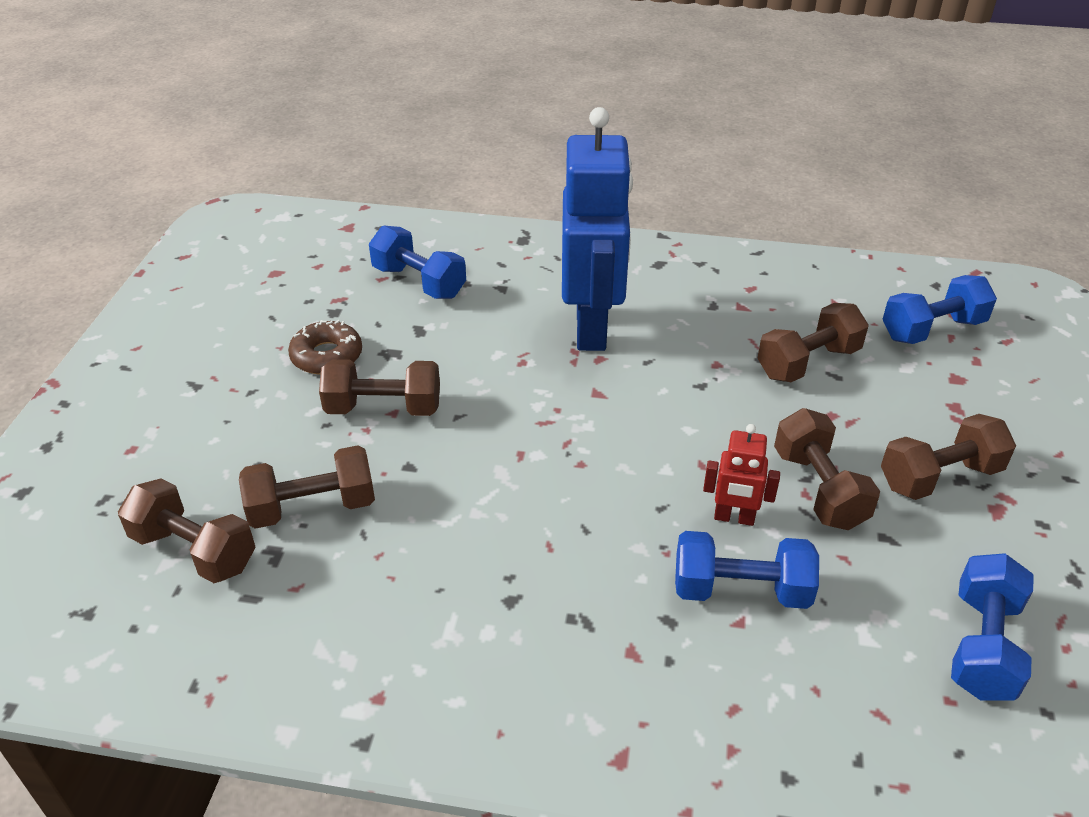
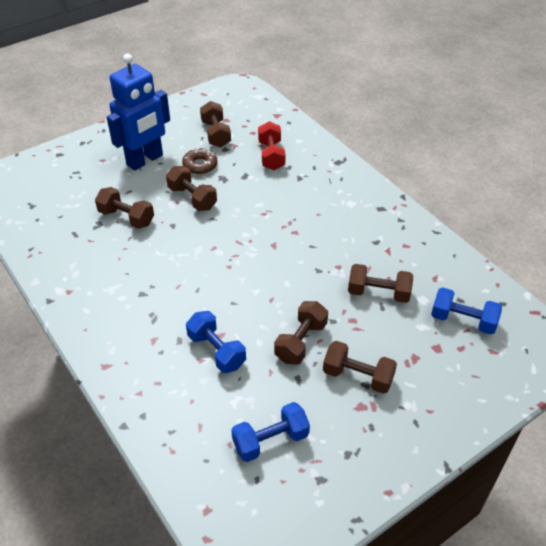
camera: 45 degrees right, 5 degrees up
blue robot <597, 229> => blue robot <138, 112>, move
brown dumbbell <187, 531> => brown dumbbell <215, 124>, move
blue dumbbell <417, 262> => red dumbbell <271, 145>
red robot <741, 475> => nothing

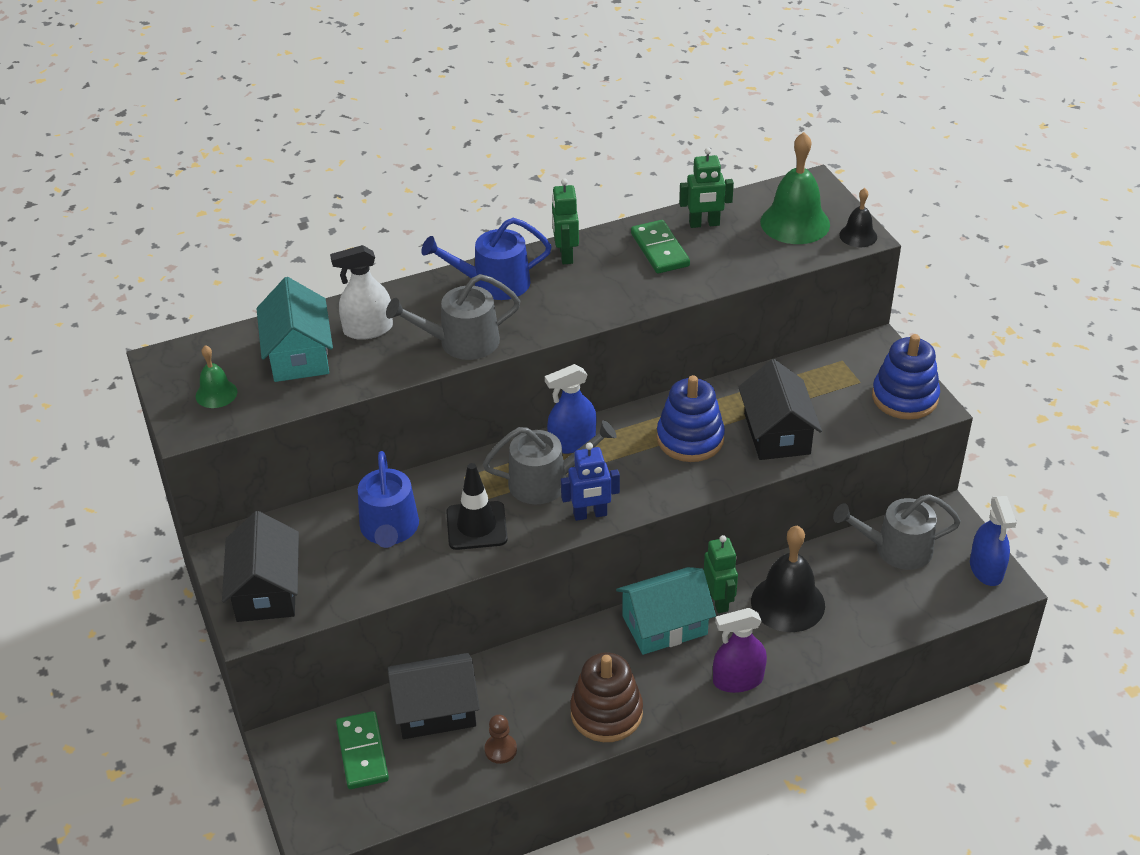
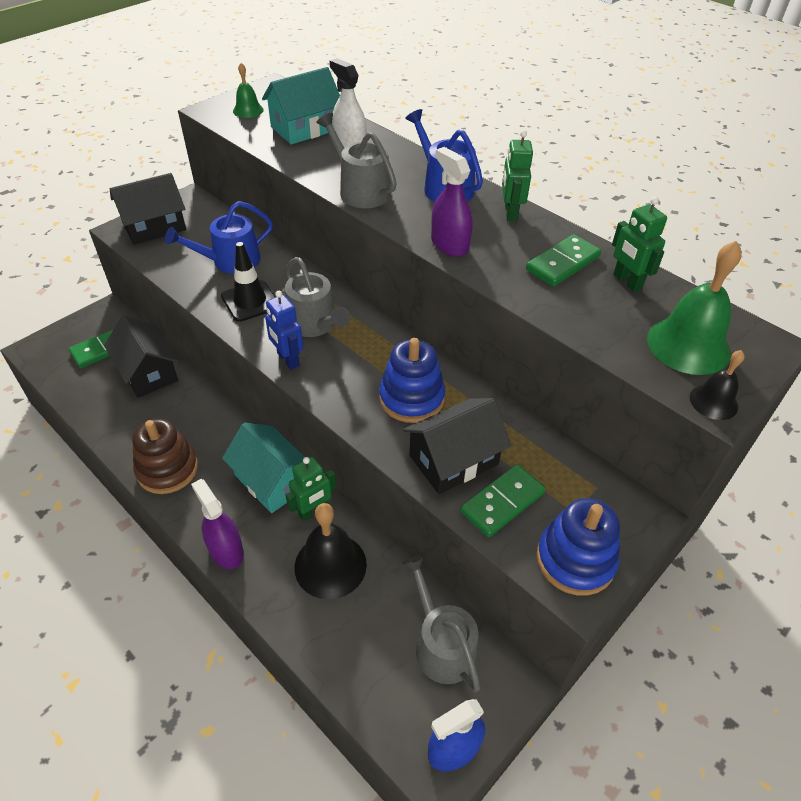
camera: 65 degrees right, 5 degrees up
nothing => purple spray bottle <452, 202>
nothing => green domino <503, 500>
green robot <565, 221> => green robot <517, 175>, 60 degrees counterclockwise
brown pawn <500, 739> => nothing
blue spray bottle <570, 409> => nothing

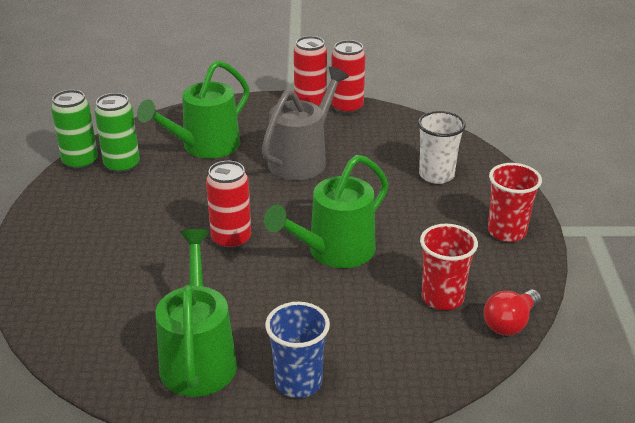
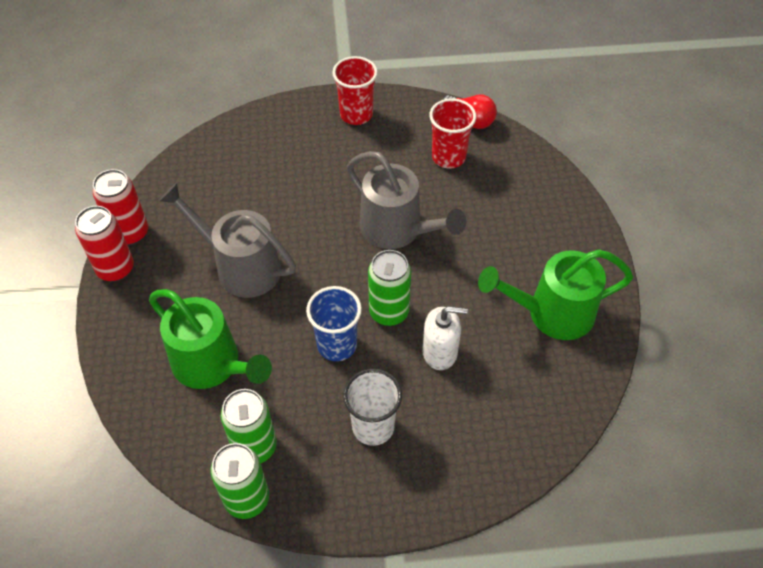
camera: 95 degrees left, 20 degrees up
blue cup <297, 350> => blue cup <334, 323>, move
white cup <442, 147> => white cup <372, 407>, move
green watering can <326, 211> => grey watering can <406, 200>
red can <228, 205> => green can <389, 288>
nothing => white soap dispenser <445, 338>

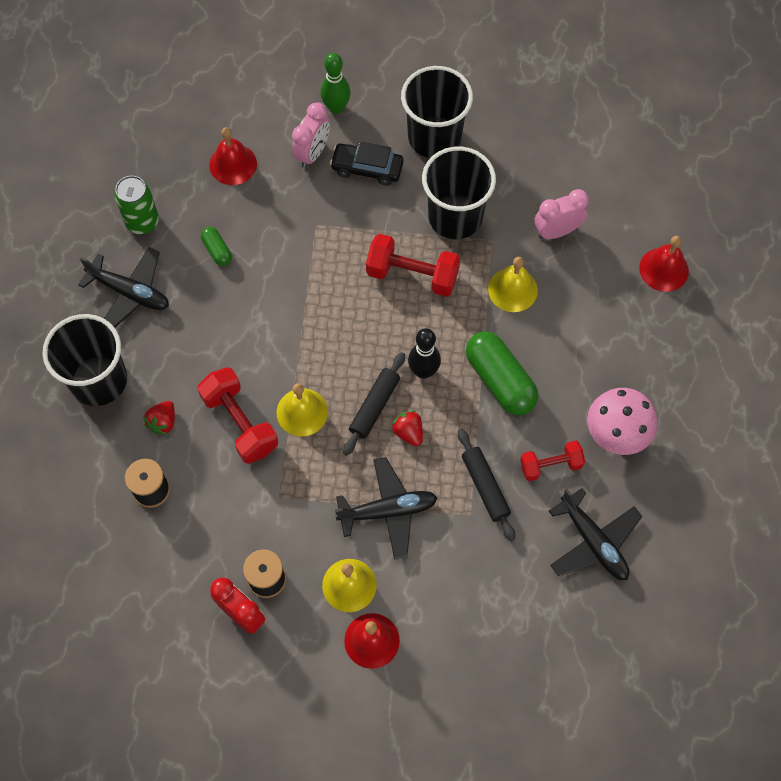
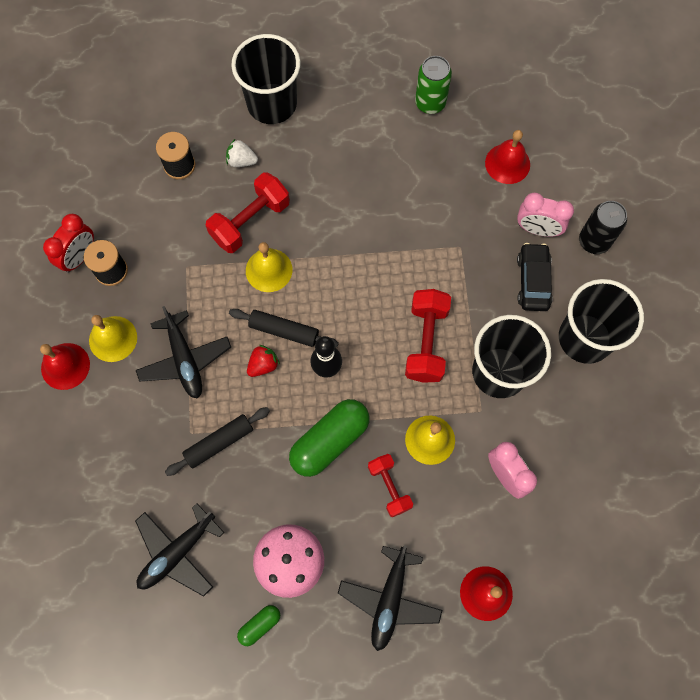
camera: 80 degrees right, 5 degrees up
red strawberry <159, 418> => white strawberry <242, 153>
green capsule <216, 246> => green capsule <258, 625>, move
black plane <123, 287> => black plane <390, 598>, move
red dumbbell <552, 461> => red dumbbell <390, 485>, move
green bowling pin <335, 83> => black can <603, 227>

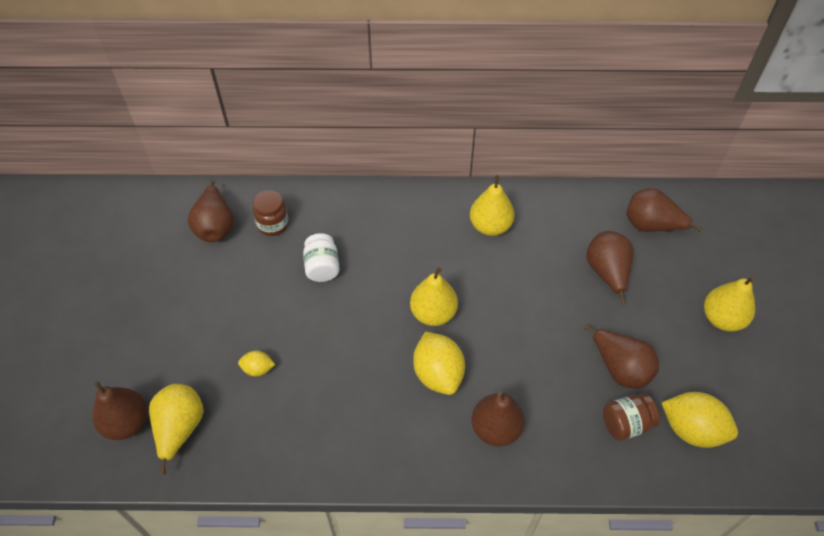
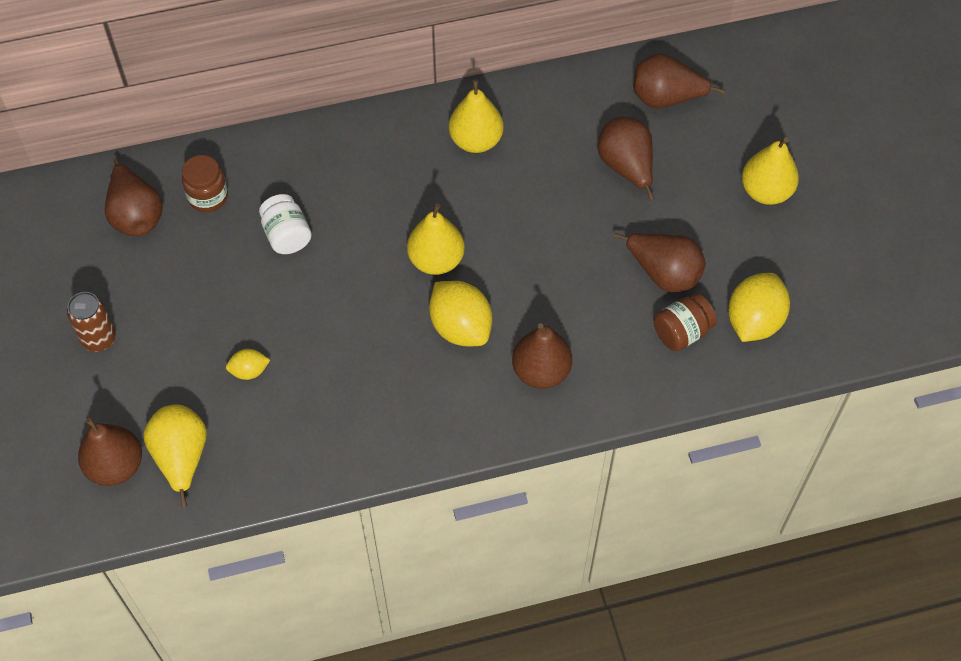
camera: 15 degrees left, 5 degrees up
nothing => brown can <91, 322>
yellow lemon <700, 420> => yellow lemon <759, 307>, 75 degrees counterclockwise

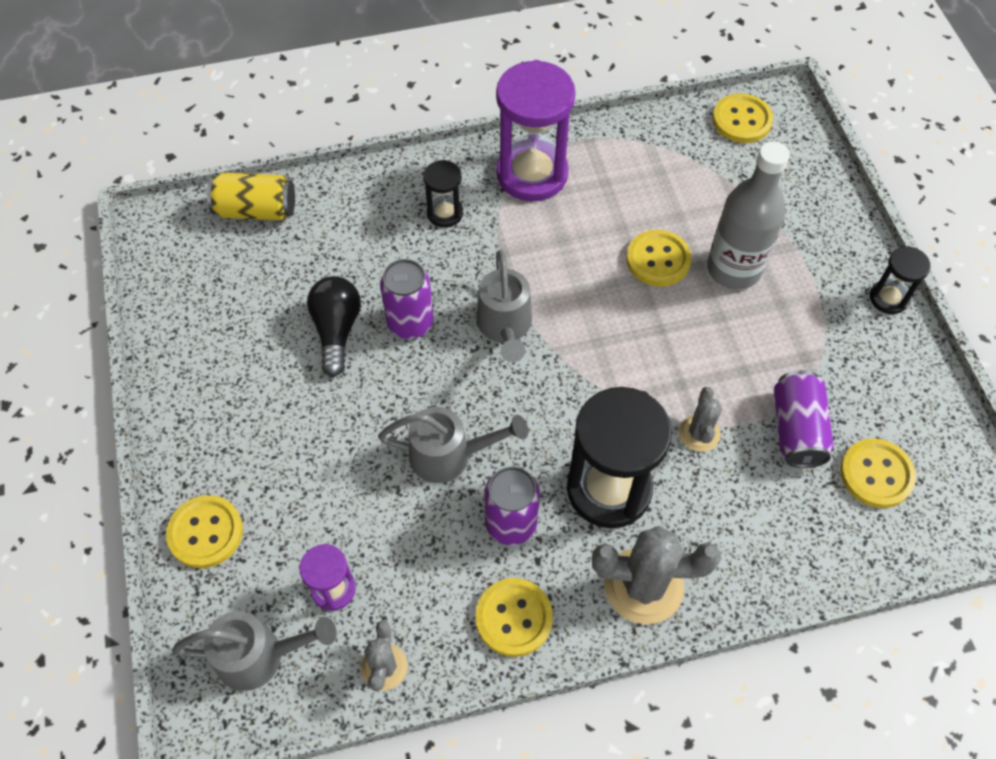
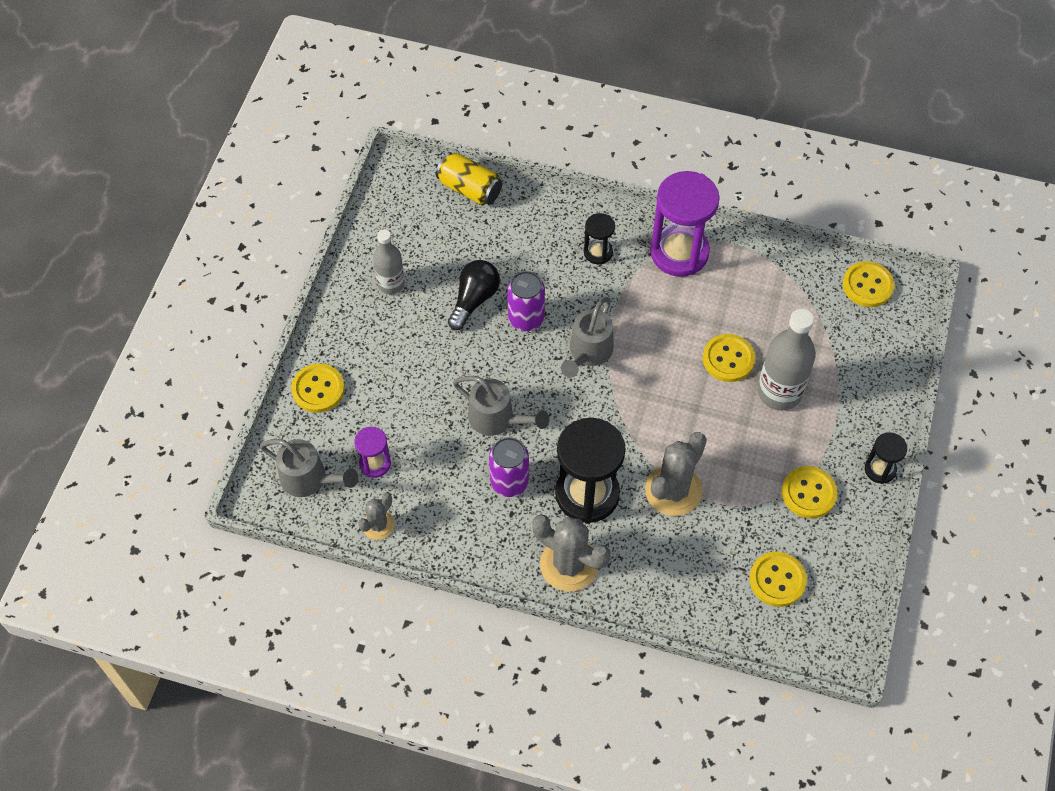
camera: 30 degrees right, 0 degrees up
nothing => grey bottle <389, 262>
grey cactus <700, 419> => grey cactus <676, 474>, x1.78
yellow button <514, 617> => yellow button <810, 492>, move
purple can <804, 419> => nothing

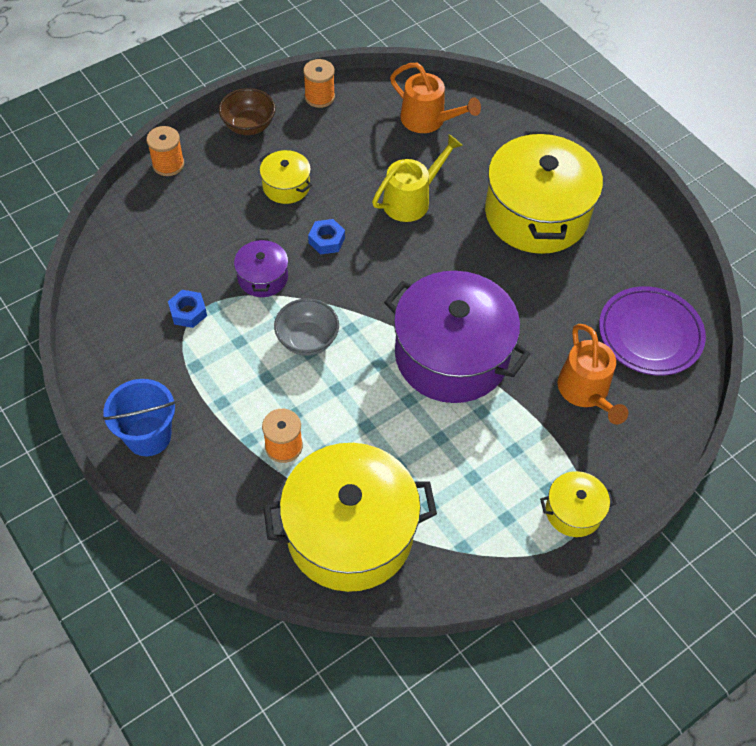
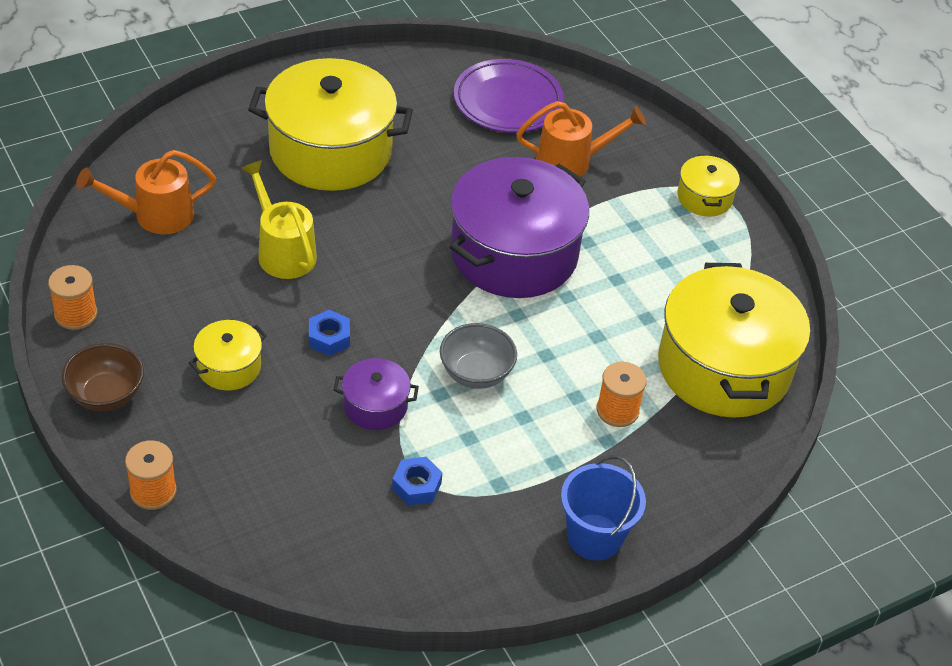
camera: 85 degrees left, 10 degrees down
orange watering can <435, 98> => orange watering can <146, 192>, 150 degrees counterclockwise

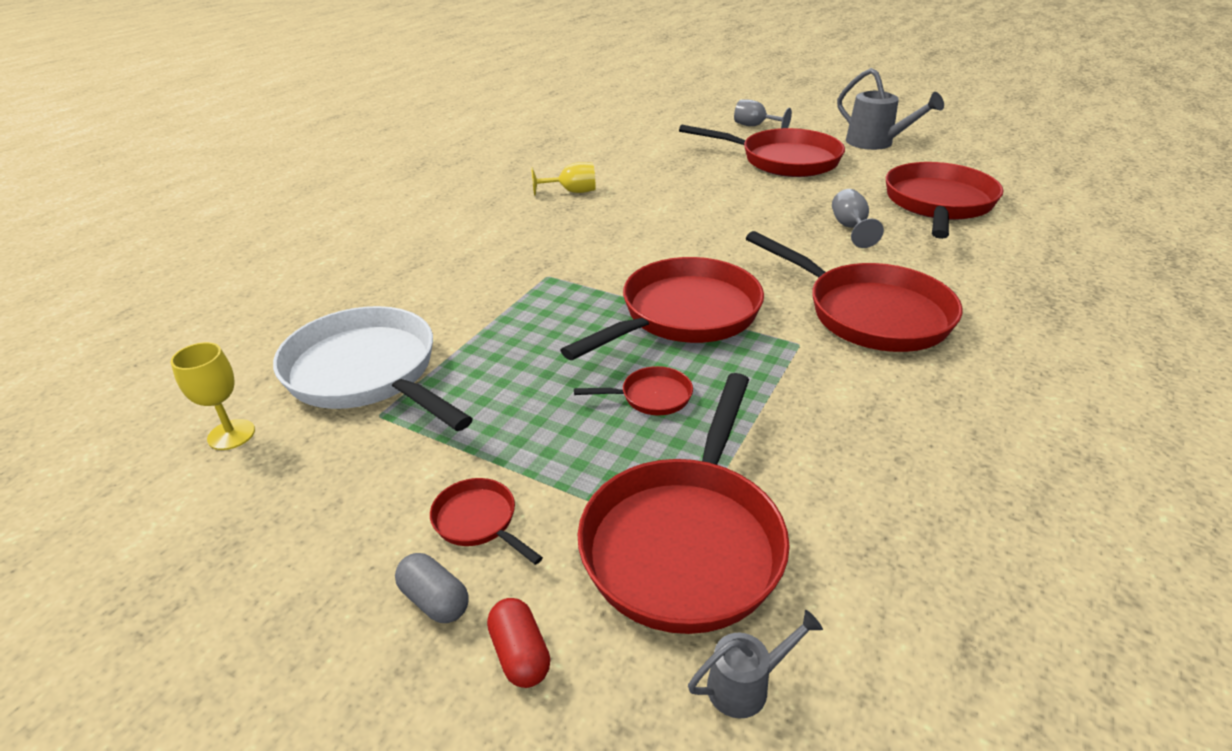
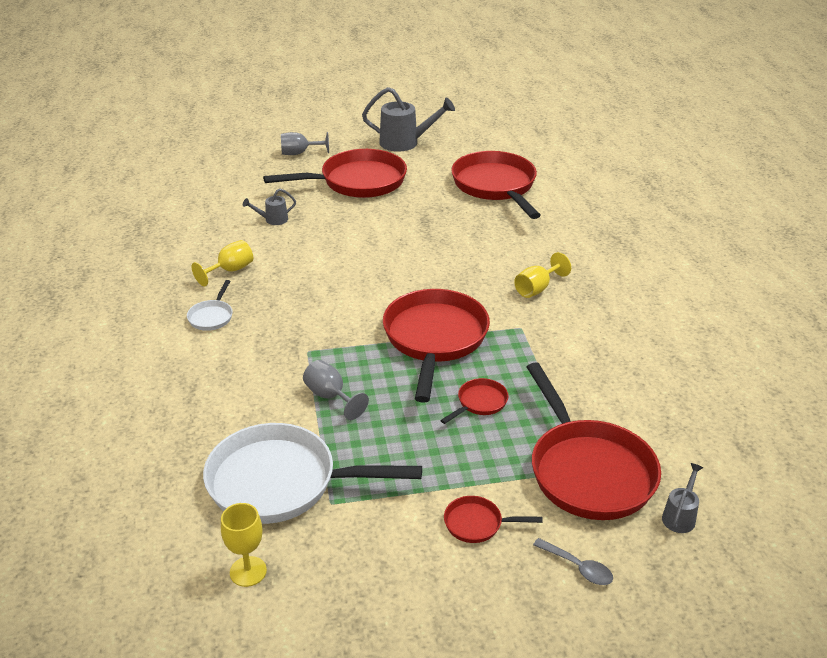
camera: 40 degrees left, 0 degrees up
nothing => white pan <210, 305>
nothing => grey watering can <269, 207>
grey goblet <858, 218> => grey goblet <336, 390>, move
red pan <854, 291> => yellow goblet <542, 275>
red capsule <518, 643> => grey spoon <573, 561>
grey capsule <432, 588> => nothing

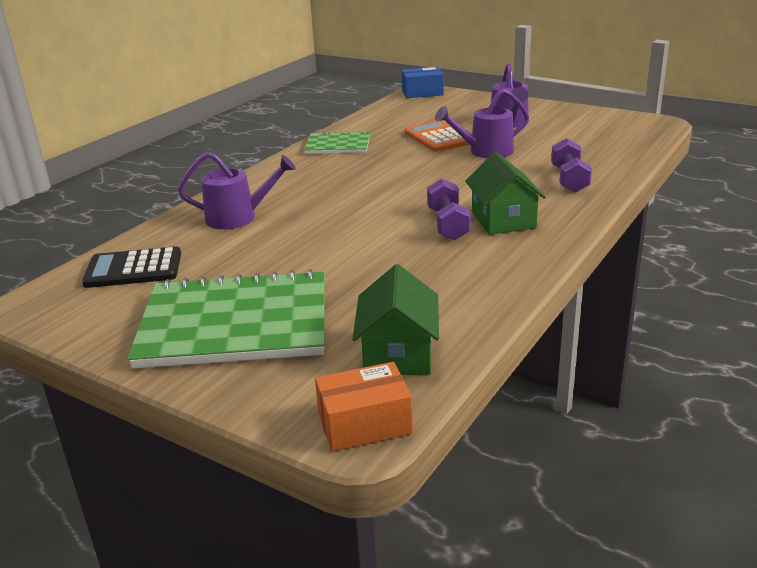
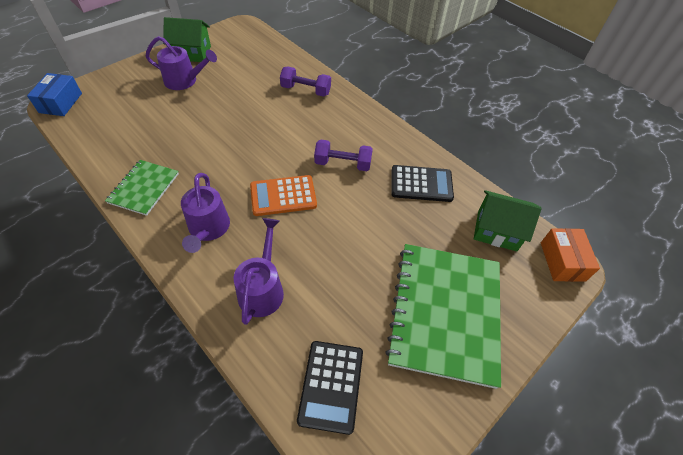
camera: 80 degrees left, 25 degrees up
green house <505, 193> => green house <187, 39>, move
purple watering can <482, 123> => purple watering can <205, 213>, move
orange calculator <436, 136> => orange calculator <283, 195>, move
nothing => black calculator <422, 183>

